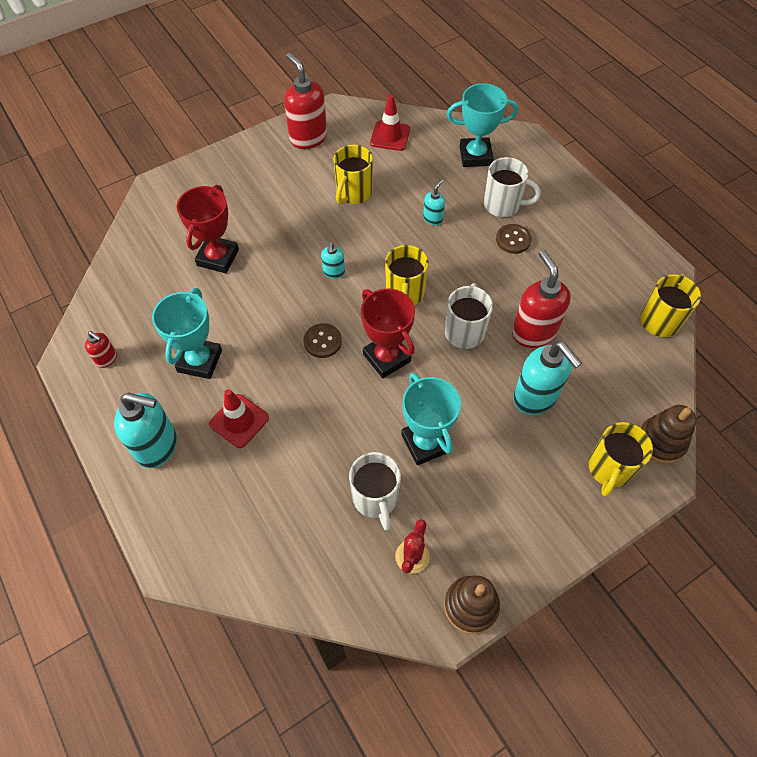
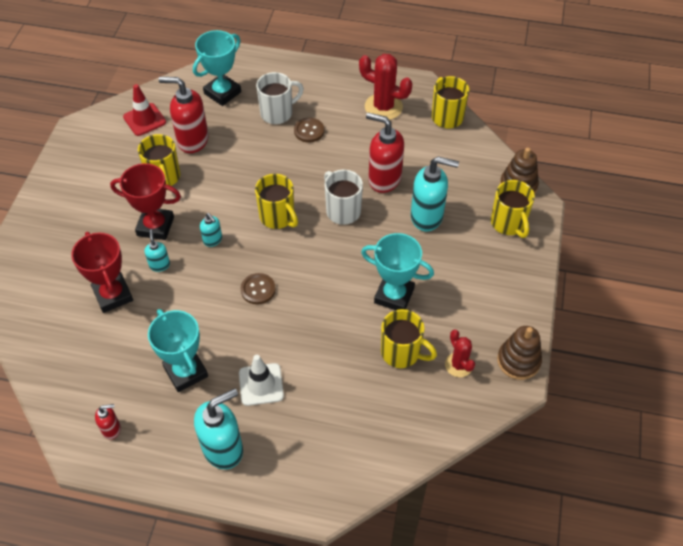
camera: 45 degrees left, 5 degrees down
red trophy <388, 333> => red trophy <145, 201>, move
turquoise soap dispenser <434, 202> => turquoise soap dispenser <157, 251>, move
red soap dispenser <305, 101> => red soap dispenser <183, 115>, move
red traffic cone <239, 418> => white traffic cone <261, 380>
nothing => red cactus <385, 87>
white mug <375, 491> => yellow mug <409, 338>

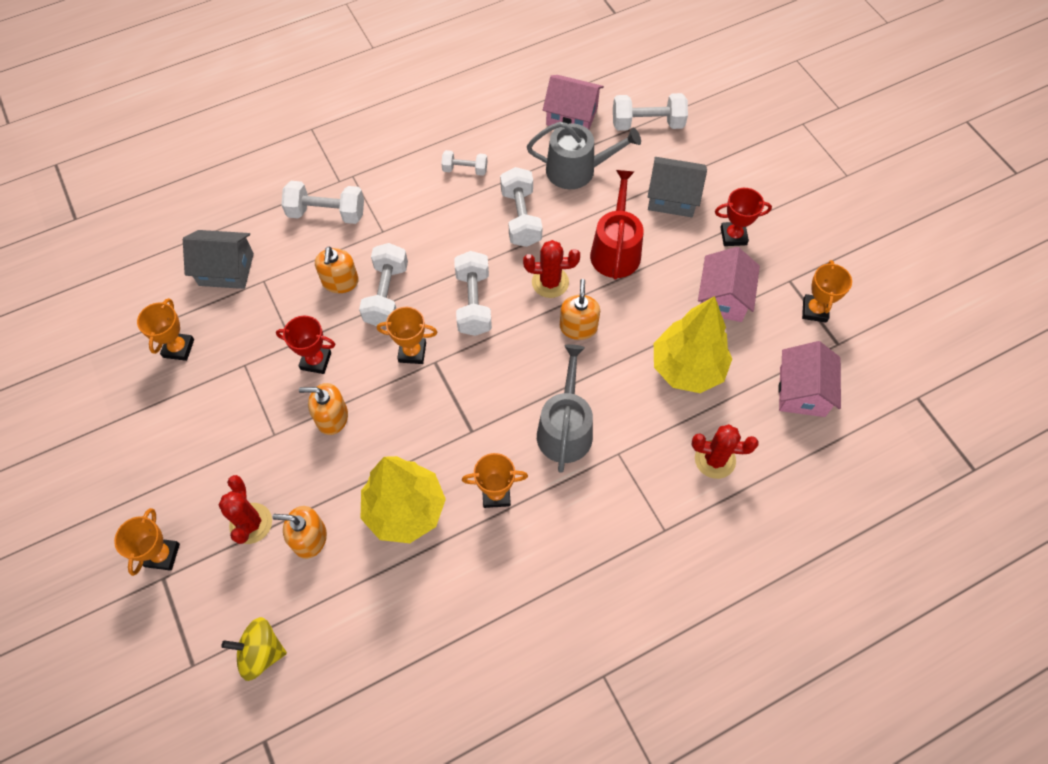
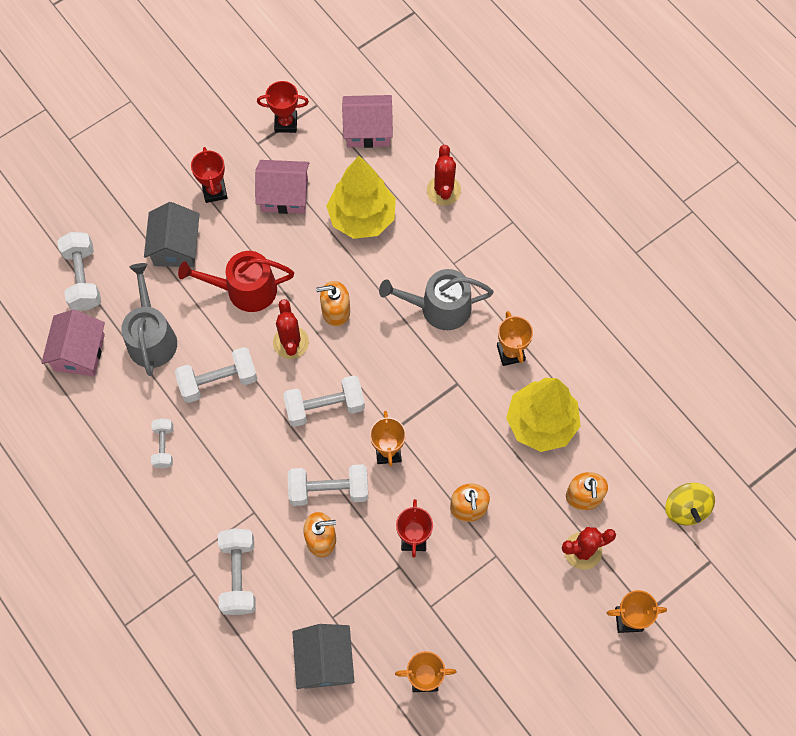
camera: 100 degrees left, 5 degrees up
orange trophy <827, 291> => red trophy <283, 107>

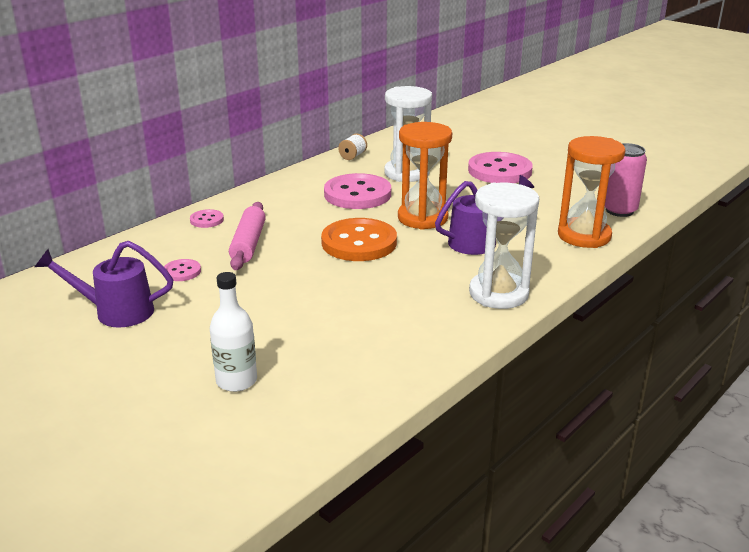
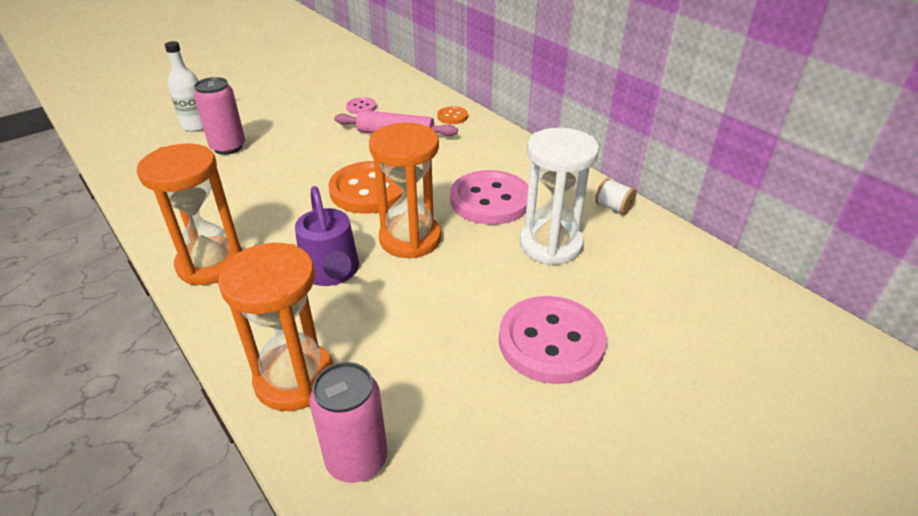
camera: 100 degrees right, 10 degrees up
white hourglass <504, 246> => orange hourglass <190, 214>
nothing => pink can <219, 116>
pink button <207, 218> => orange button <452, 115>
purple watering can <104, 284> => nothing

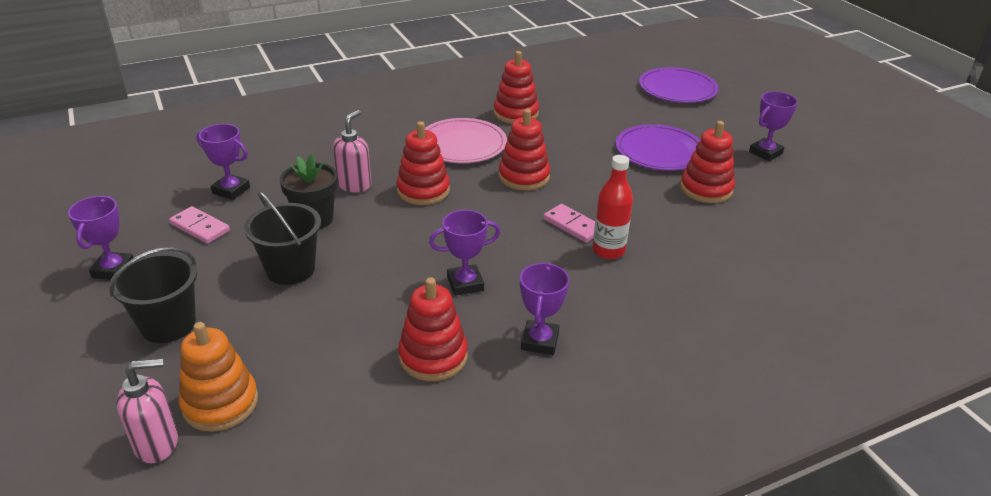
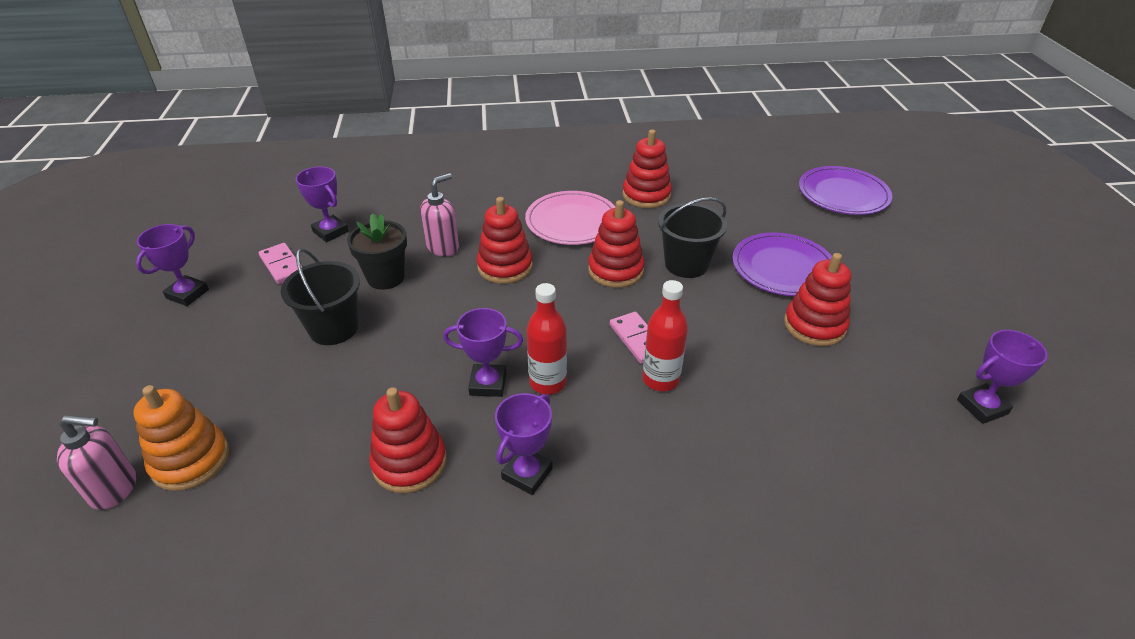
camera: 20 degrees right, 5 degrees up
nothing => red bottle <547, 338>
black bucket <153, 295> => black bucket <692, 237>, move
purple trophy <773, 126> => purple trophy <1002, 377>, move

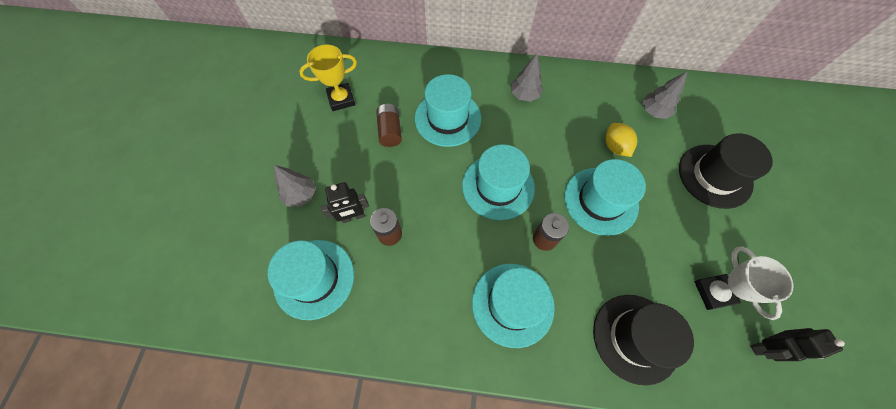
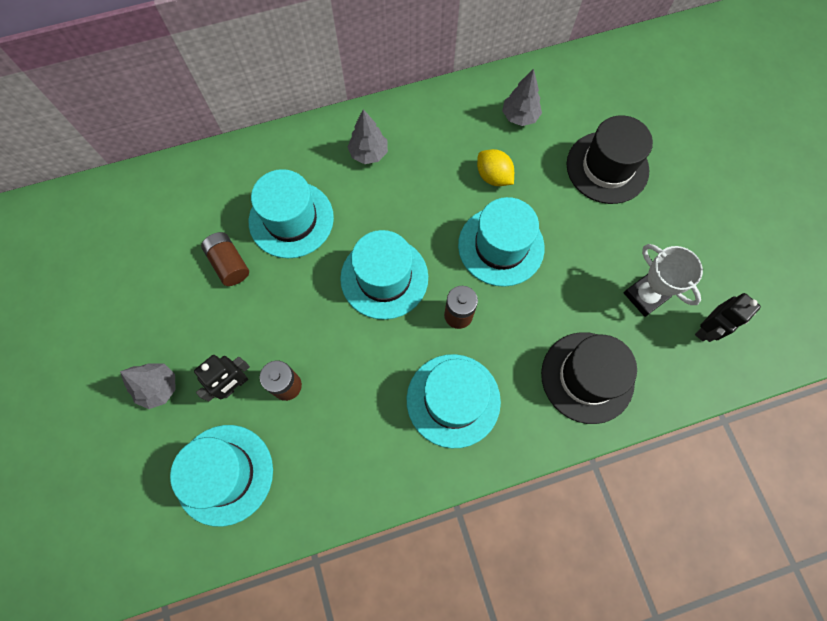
camera: 25 degrees left, 5 degrees up
yellow trophy <328, 78> => nothing

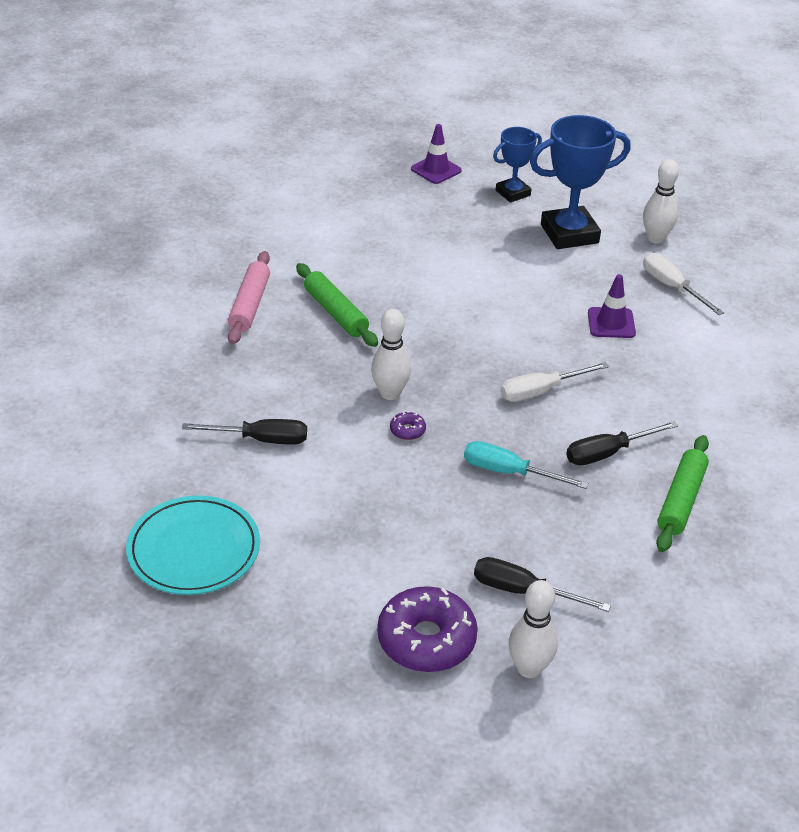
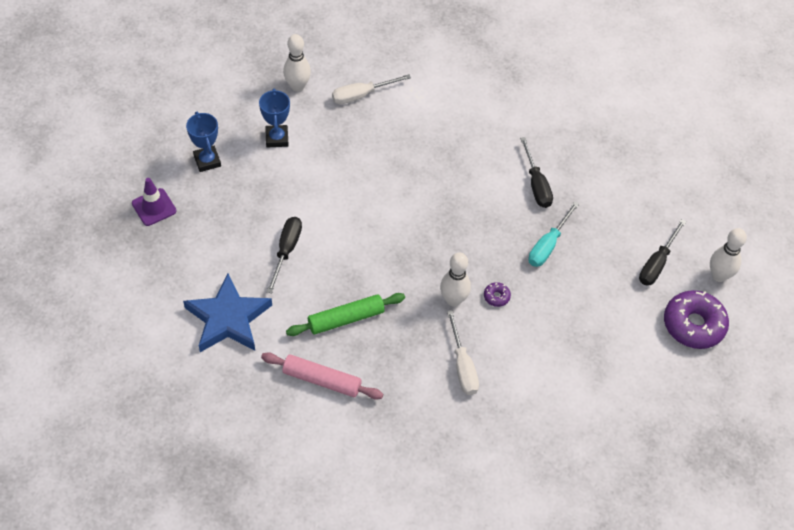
camera: 80 degrees left, 15 degrees up
nothing => blue star <227, 313>
blue trophy <580, 182> => blue trophy <274, 117>, x0.58
black screwdriver <244, 432> => black screwdriver <284, 255>, move
white screwdriver <554, 382> => white screwdriver <463, 352>, move
turquoise plate <193, 545> => nothing
purple traffic cone <612, 306> => nothing
green rolling pin <682, 493> => nothing

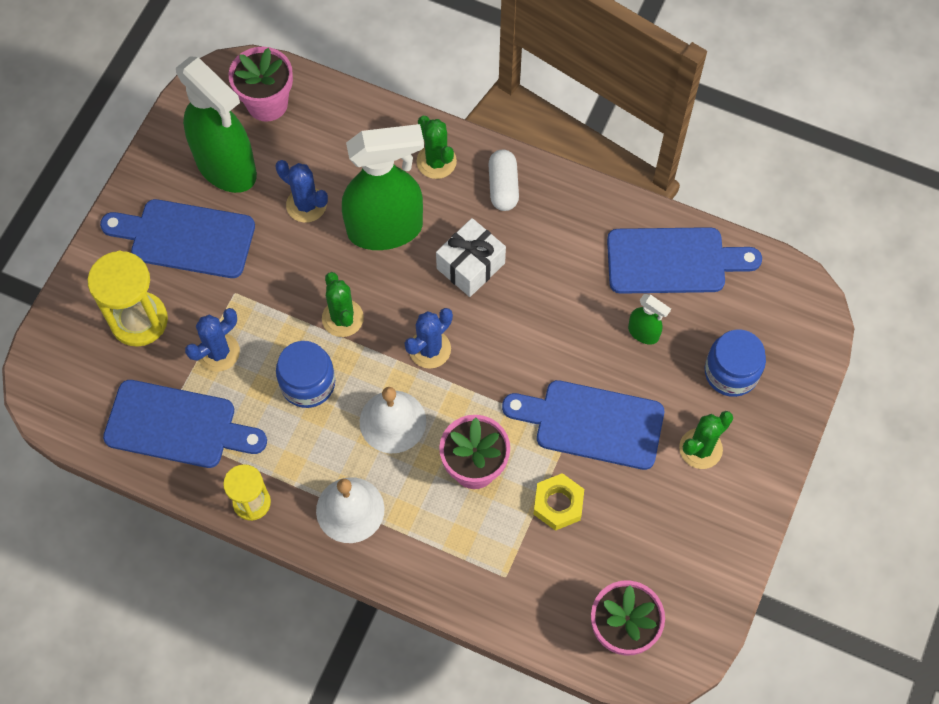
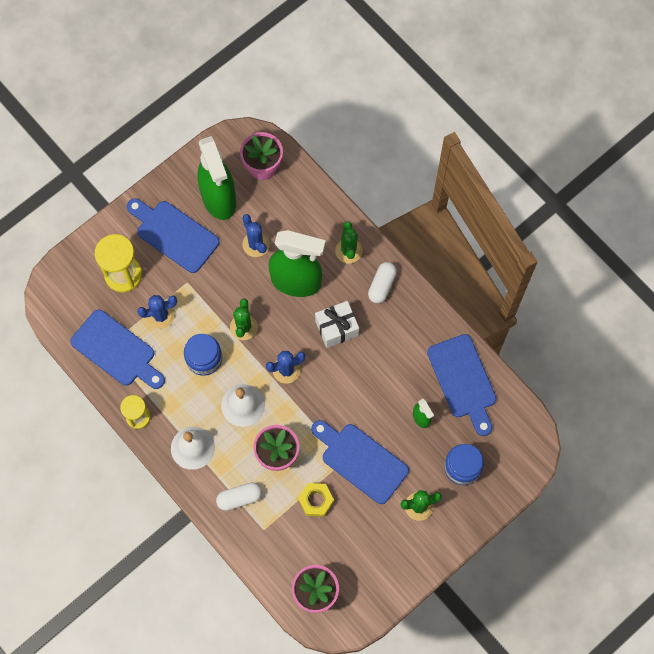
camera: 25 degrees right, 5 degrees up
nothing => white capsule <239, 496>
blue cutting board <684, 260> => blue cutting board <461, 385>, 45 degrees clockwise

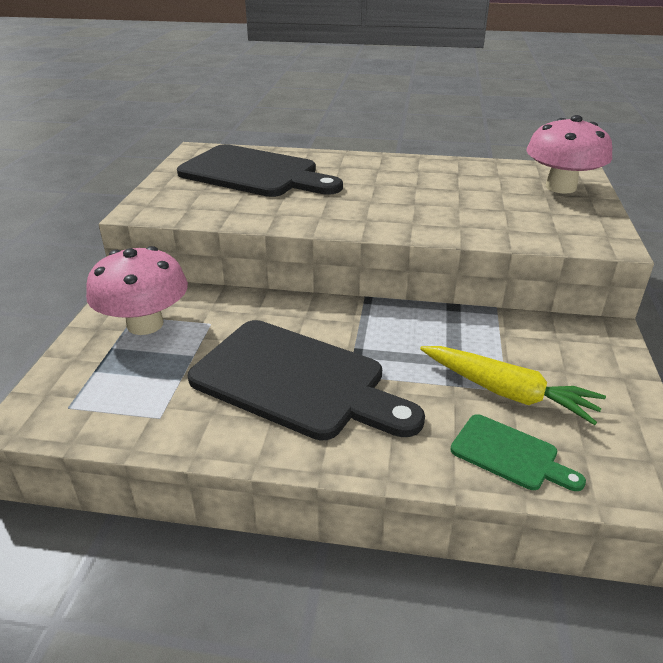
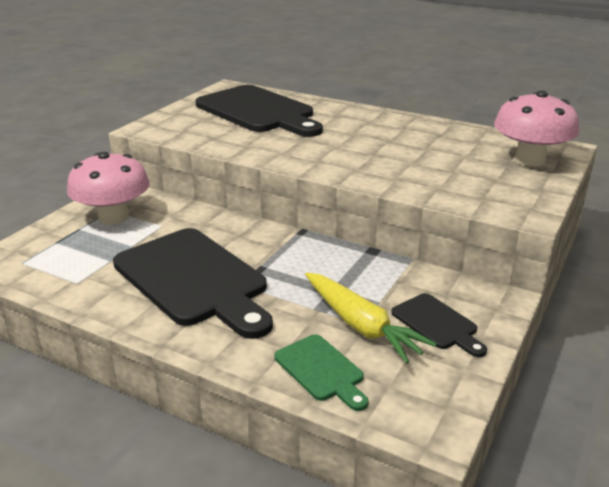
camera: 20 degrees right, 5 degrees down
nothing => black cutting board <439, 325>

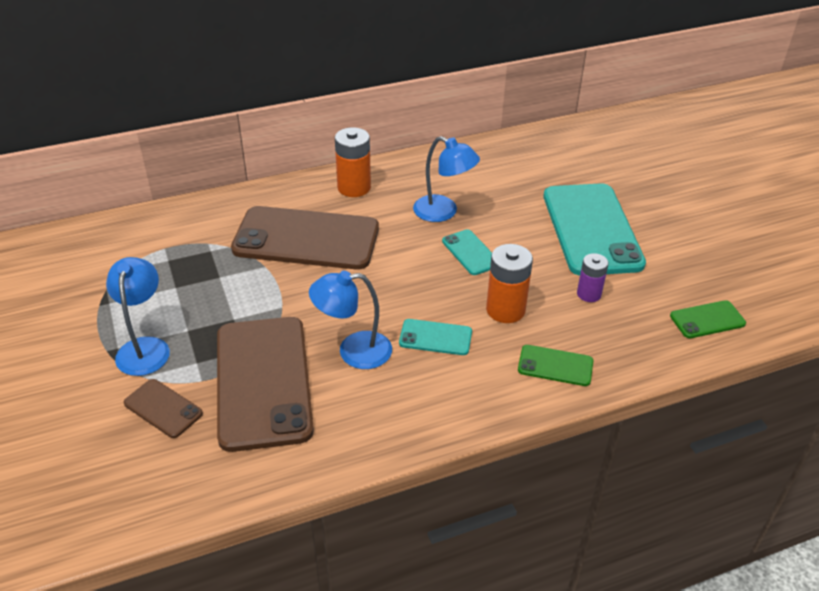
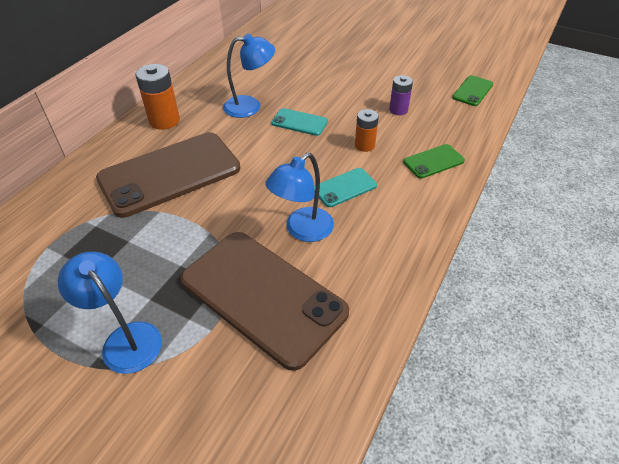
camera: 40 degrees left, 5 degrees up
orange battery <509, 283> => orange battery <367, 130>, x0.63
brown phone <163, 408> => nothing
turquoise phone <594, 229> => nothing

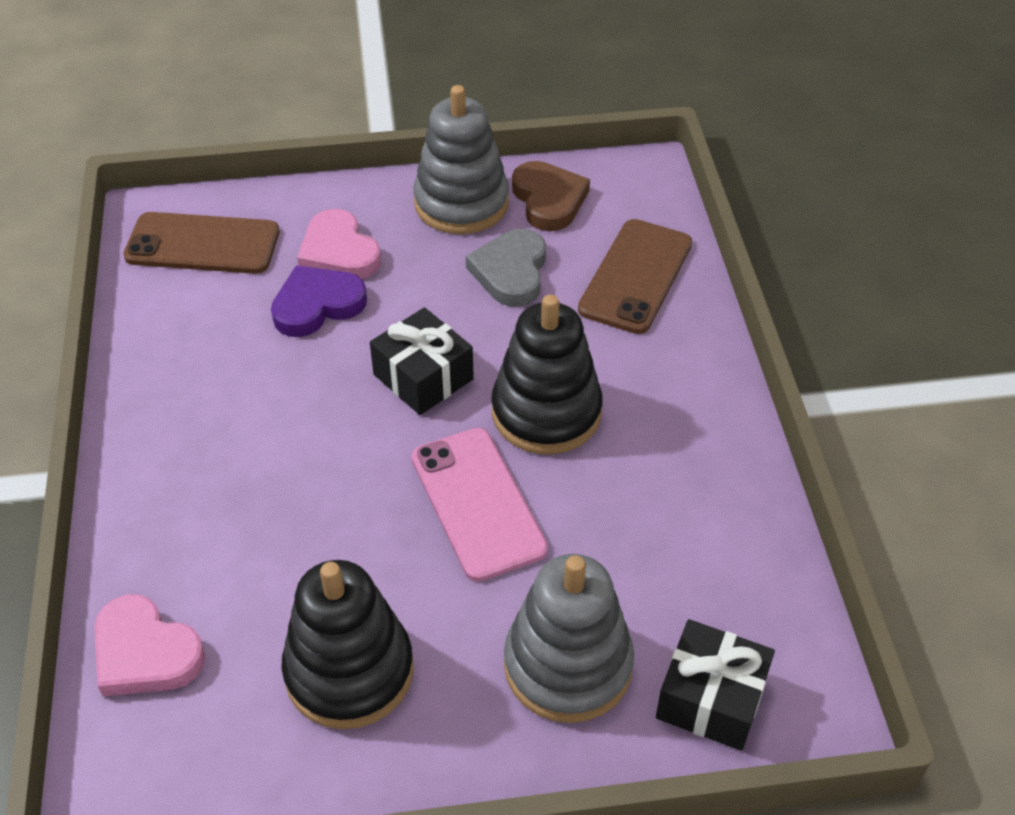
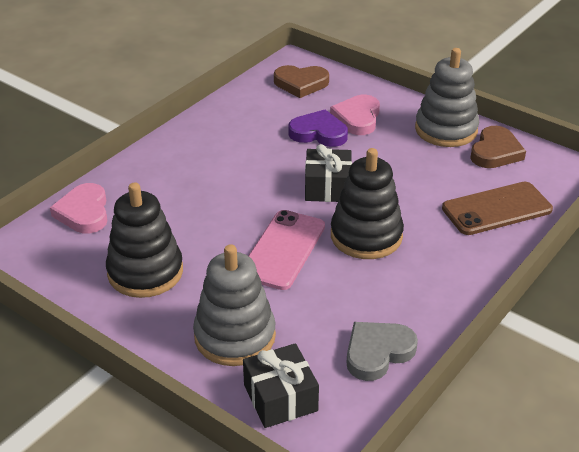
camera: 45 degrees right, 10 degrees down
brown phone <201, 243> => brown heart <301, 81>
grey heart <506, 268> => grey heart <382, 351>, move

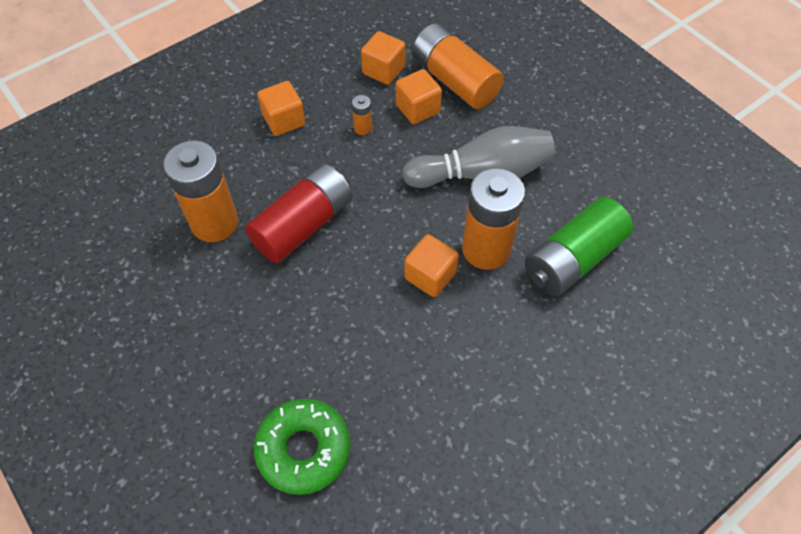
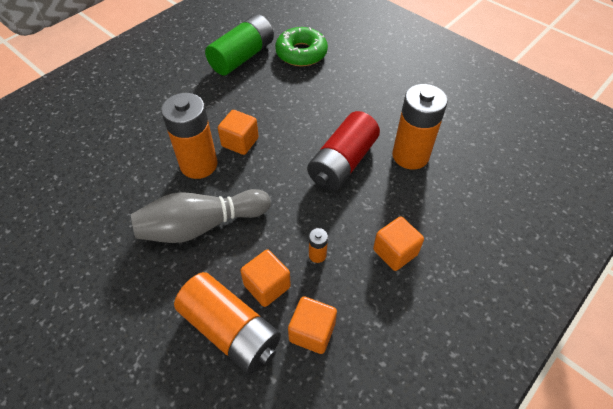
camera: 170 degrees right, 5 degrees down
green battery <579, 246> => green battery <239, 45>, move

